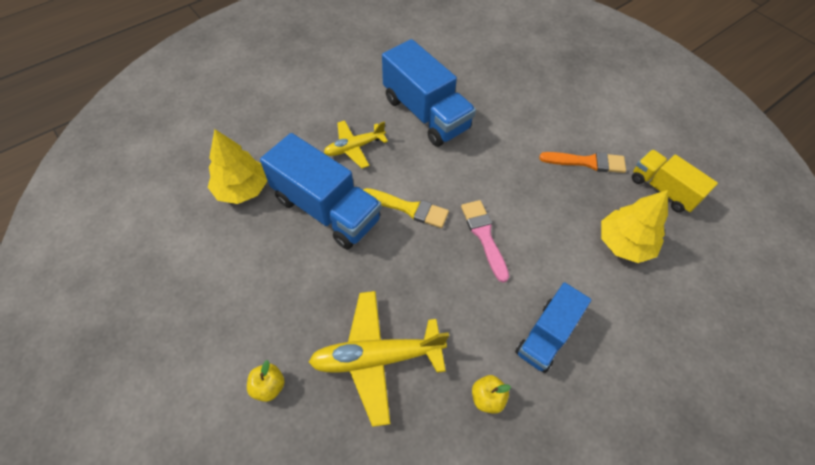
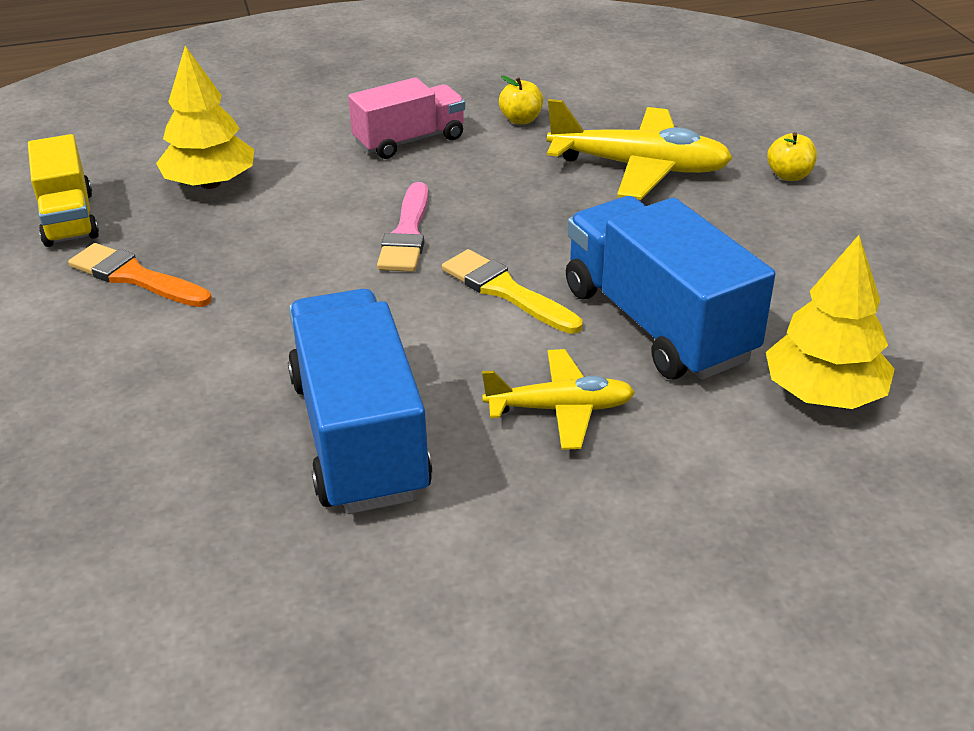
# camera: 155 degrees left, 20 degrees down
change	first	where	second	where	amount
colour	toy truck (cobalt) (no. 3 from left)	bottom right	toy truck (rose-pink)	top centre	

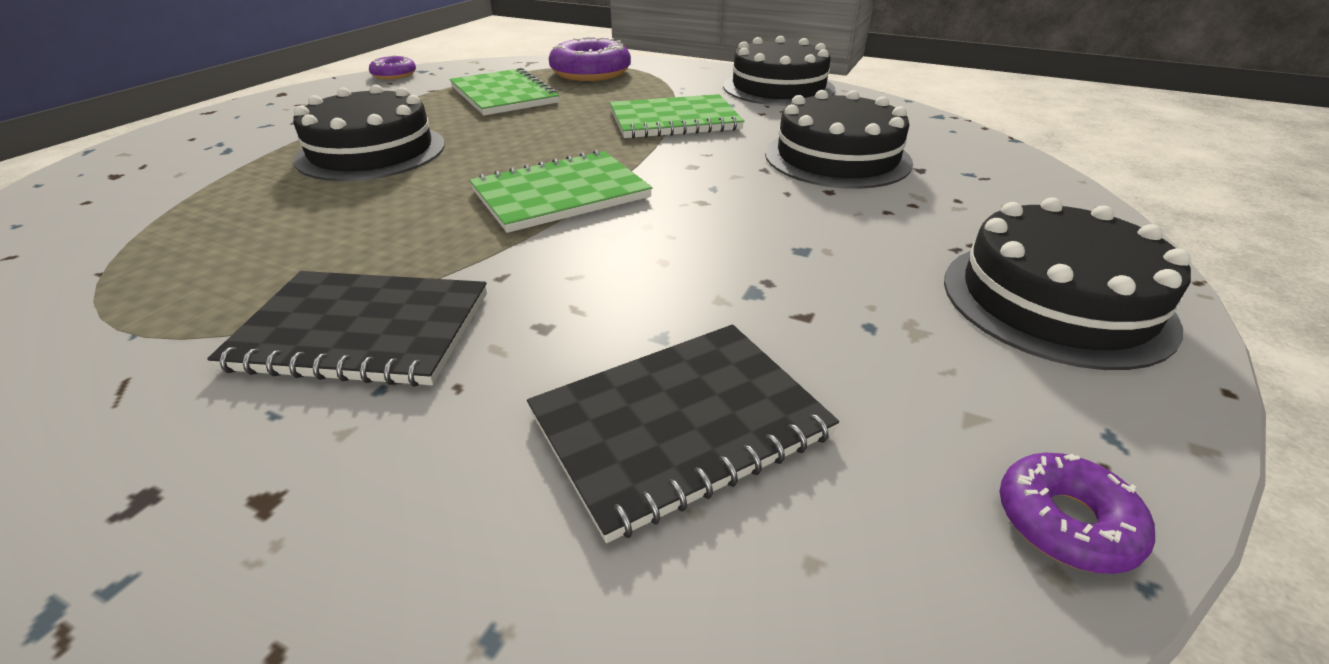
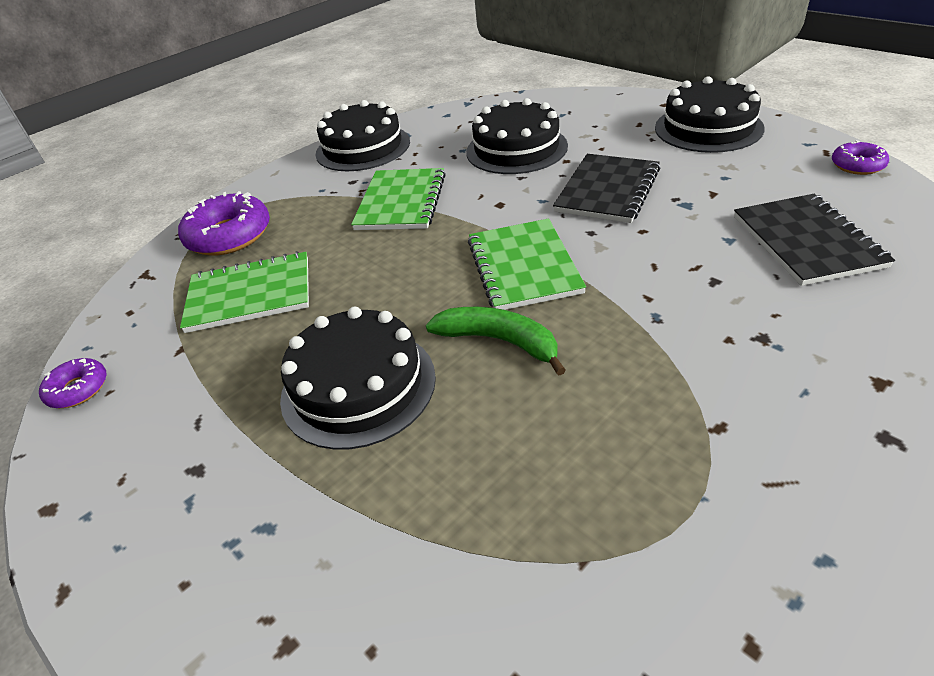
# camera: 65 degrees left, 5 degrees up
change	first	where	second	where	amount
appeared			banana (leaf-green)	centre	
relocated	notebook (ebony) (no. 1 from left)	middle left		top centre	

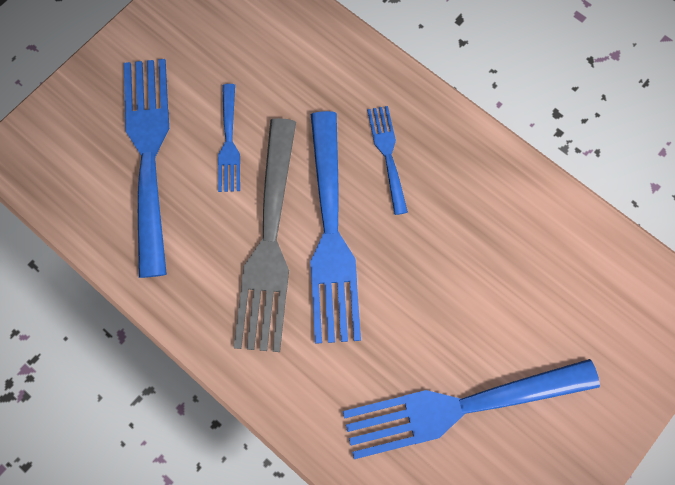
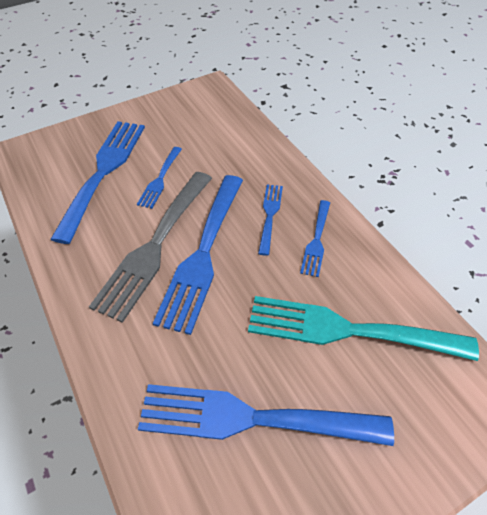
# camera: 20 degrees right, 20 degrees down
change	first	where	second	where	amount
appeared			dinner fork (teal)	middle right	
appeared			dinner fork (cobalt) (no. 6 from left)	centre	

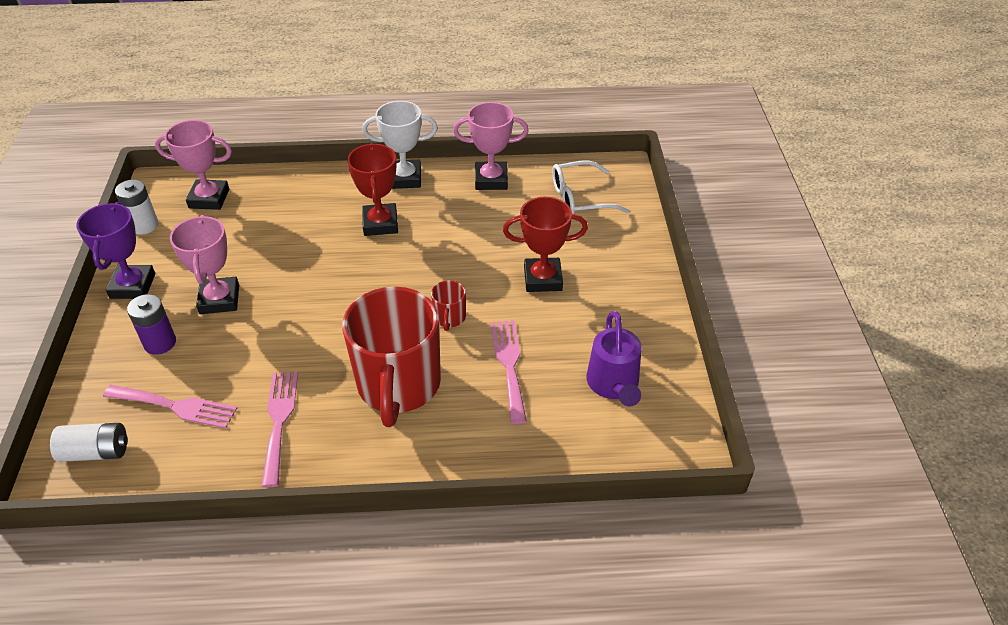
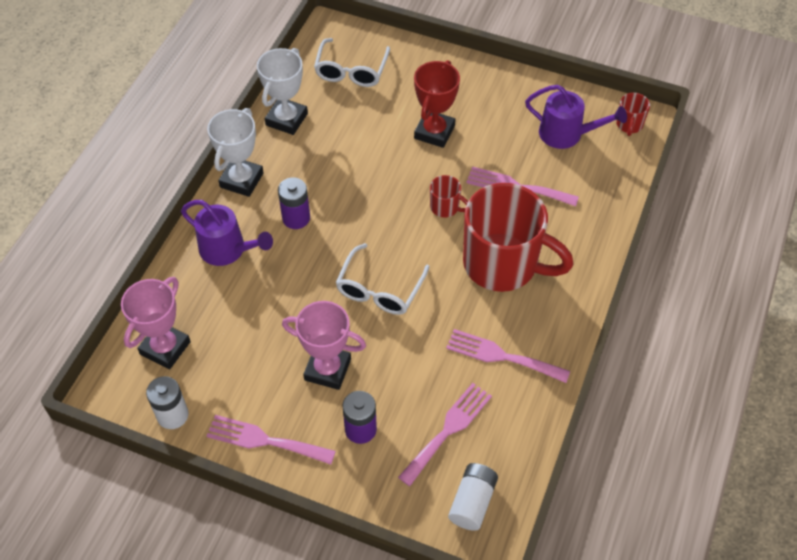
# camera: 65 degrees left, 10 degrees up
change	first	where	second	where	amount
appeared			watering can (royal purple) (no. 1 from left)	middle left	
exchanged	trophy (royal purple)	middle left	dinner fork (rose-pink) (no. 1 from left)	bottom centre	
colour	trophy (rose-pink) (no. 3 from left)	top centre	trophy (pure white) (no. 2 from left)	top centre	
exchanged	trophy (red) (no. 1 from left)	top centre	power cell (royal purple) (no. 1 from left)	centre	
appeared			glasses (pure white) (no. 2 from left)	centre	
appeared			tea mug (red) (no. 3 from left)	top right	

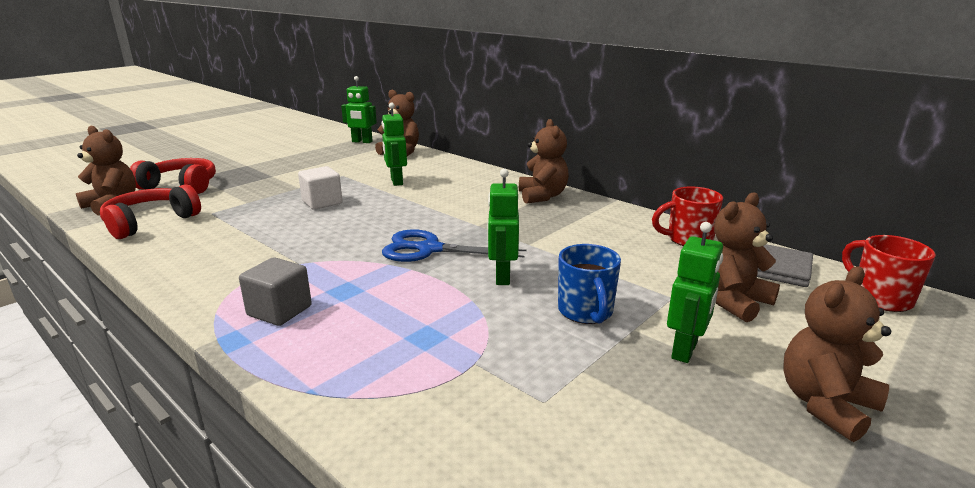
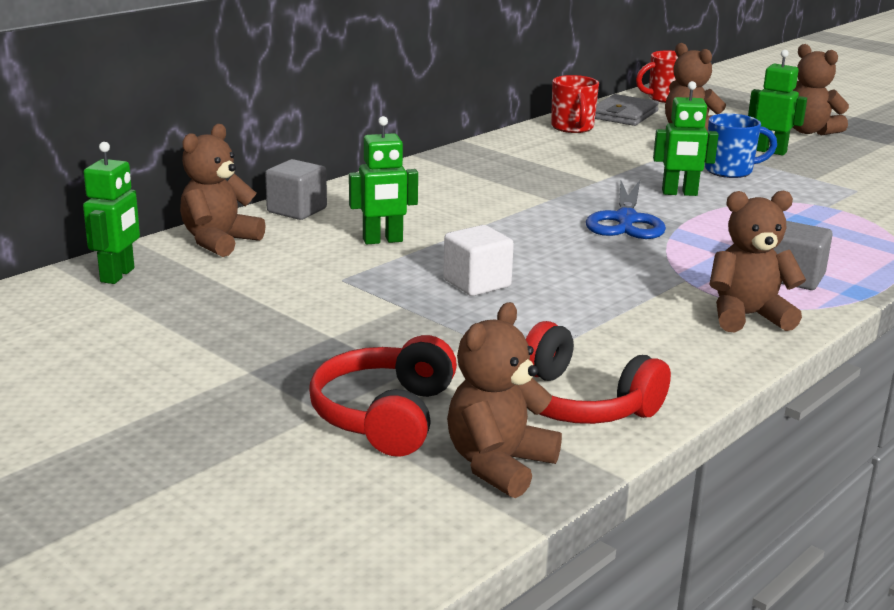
# camera: 90 degrees left, 0 degrees up
change	first	where	second	where	amount
appeared			block (ash-grey) (no. 1 from left)	top left	
relocated	stuffed bear (russet) (no. 3 from left in the first image)	top centre	stuffed bear (russet) (no. 4 from left)	middle right	

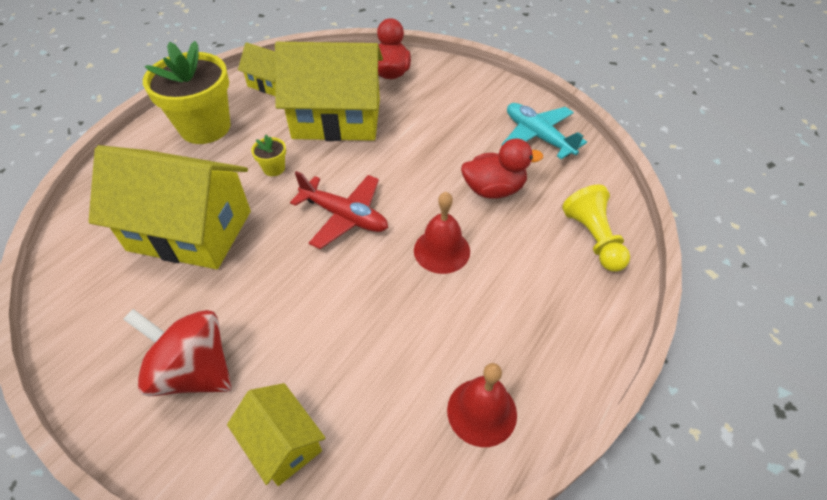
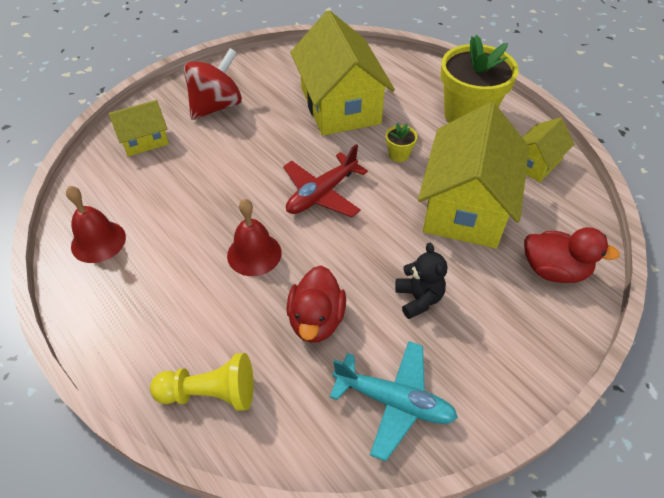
# camera: 105 degrees right, 0 degrees up
change	first	where	second	where	amount
spun	toy house (yellow) (no. 1 from left in the first image)	middle left	toy house (yellow) (no. 2 from left)	top centre	45 degrees counterclockwise
spun	plane (teal)	top centre		bottom centre	45 degrees clockwise
appeared			stuffed bear (ebony)	centre	

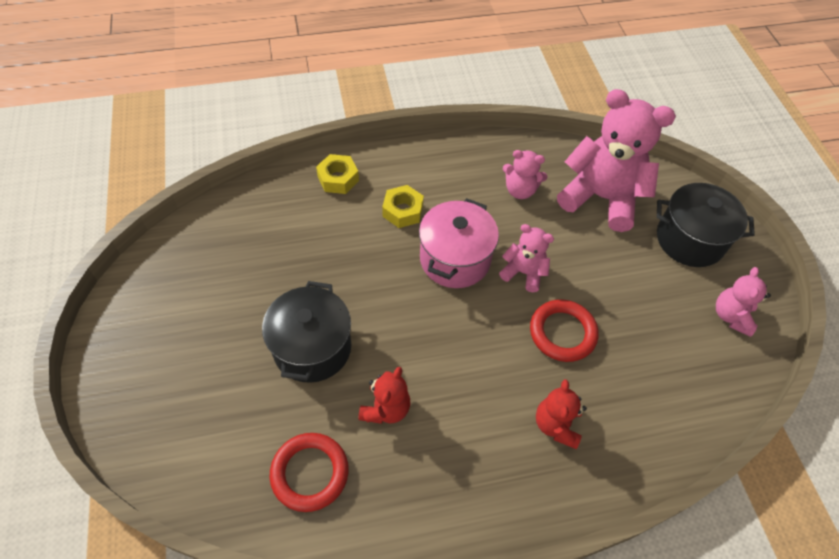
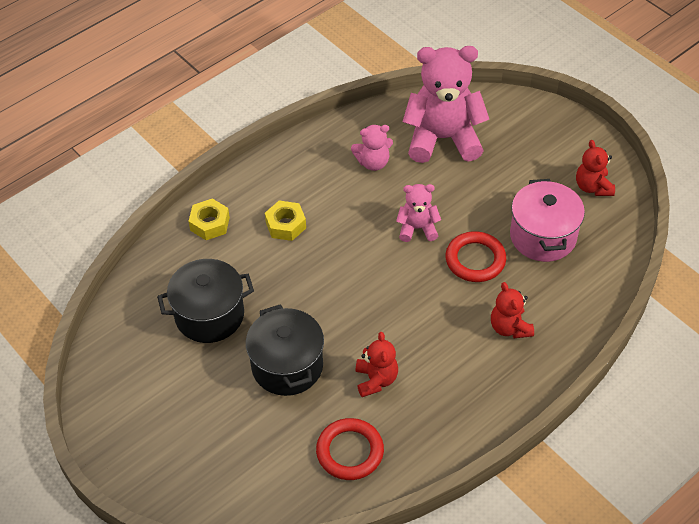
# camera: 25 degrees left, 5 degrees down
change	first	where	second	where	amount
relocated	cooking pot (ebony) (no. 2 from left in the first image)	middle right	cooking pot (ebony) (no. 1 from left)	middle left	
relocated	cooking pot (rose-pink)	centre		middle right	
colour	stuffed bear (rose-pink) (no. 4 from left)	middle right	stuffed bear (red) (no. 3 from left)	top right	

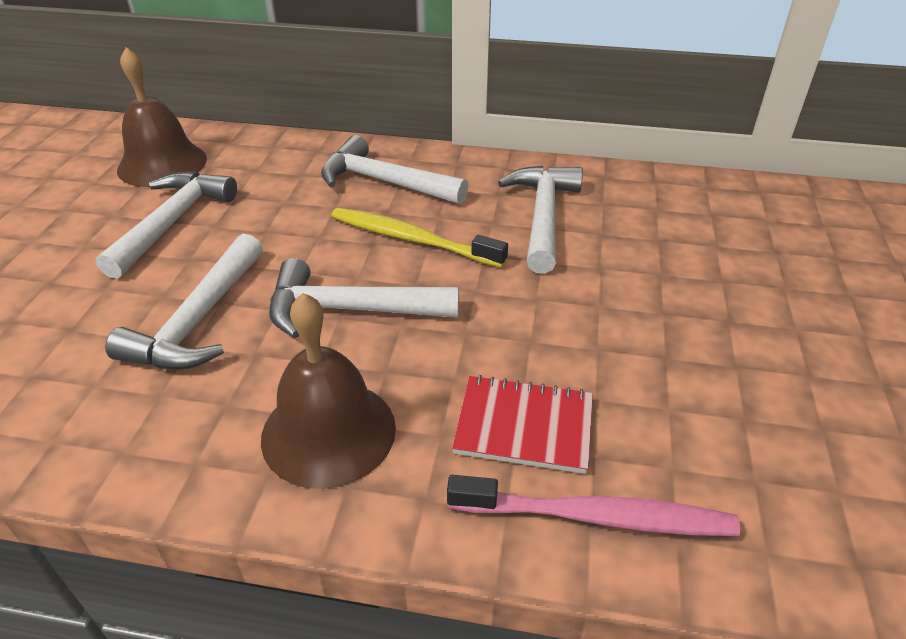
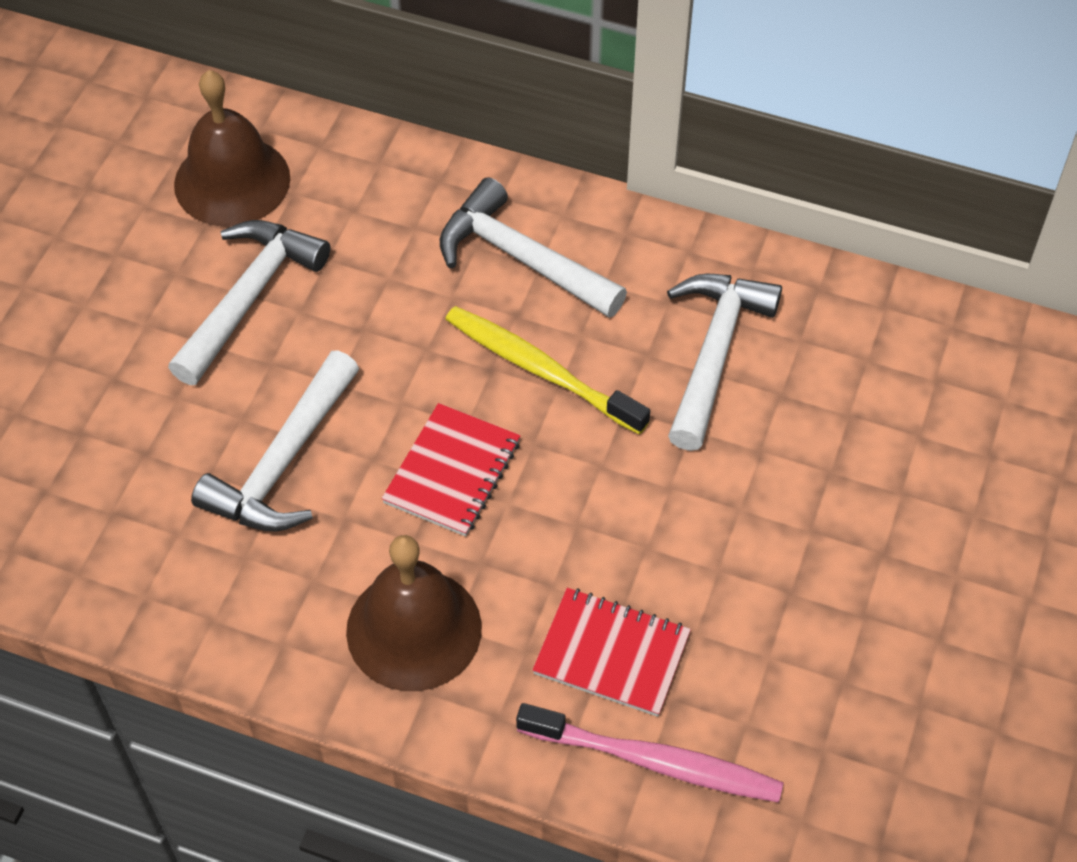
# camera: 10 degrees right, 15 degrees up
change	first	where	second	where	amount
exchanged	carpenter's hammer (pure white) (no. 3 from left)	centre	notebook (red) (no. 1 from left)	centre	

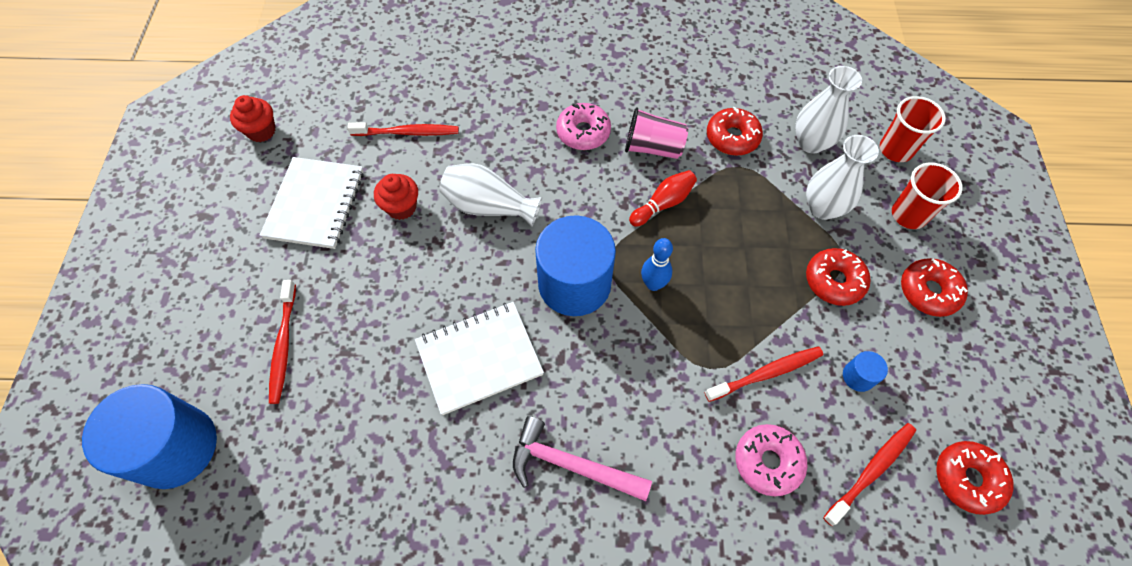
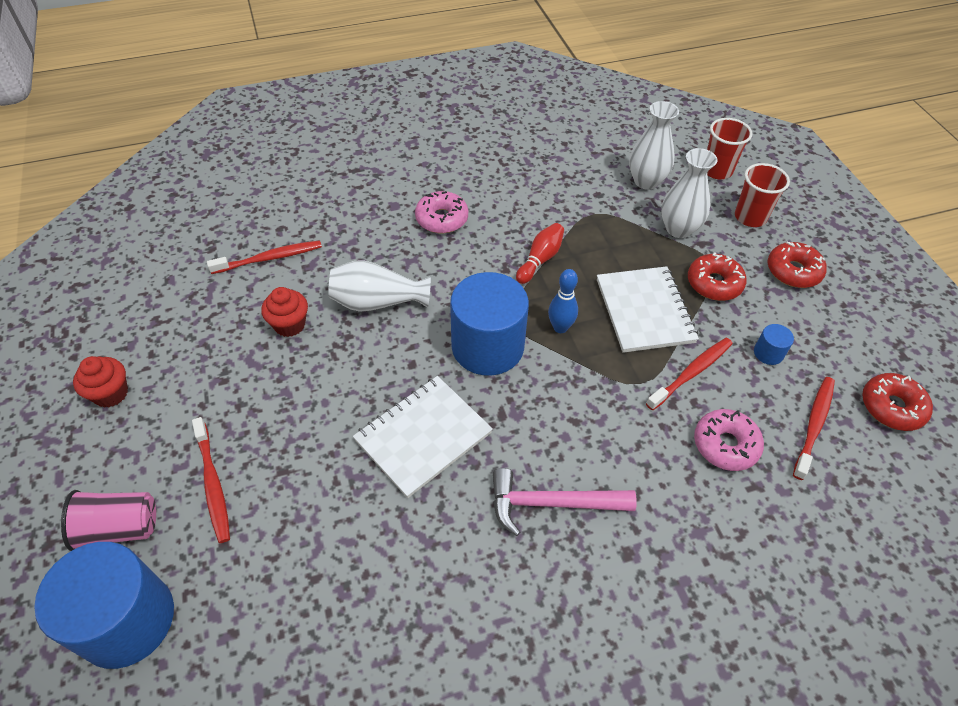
# camera: 20 degrees left, 10 degrees down
change	first	where	second	where	amount
relocated	cup (rose-pink)	top centre		bottom left	
relocated	fairy cake (red) (no. 1 from left)	top left		middle left	
relocated	notebook (pure white) (no. 1 from left in the first image)	middle left	notebook (pure white) (no. 2 from left)	middle right	
missing	donut (red) (no. 1 from left)	top centre			

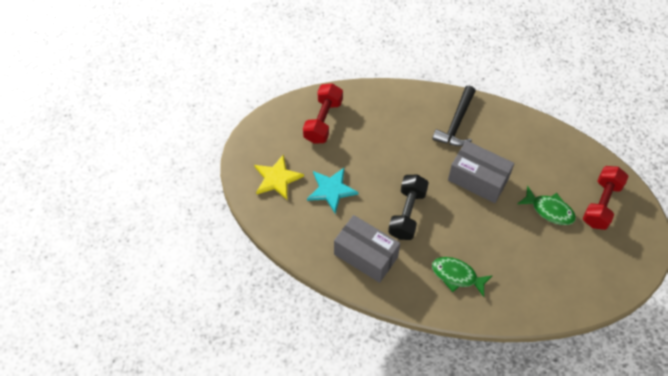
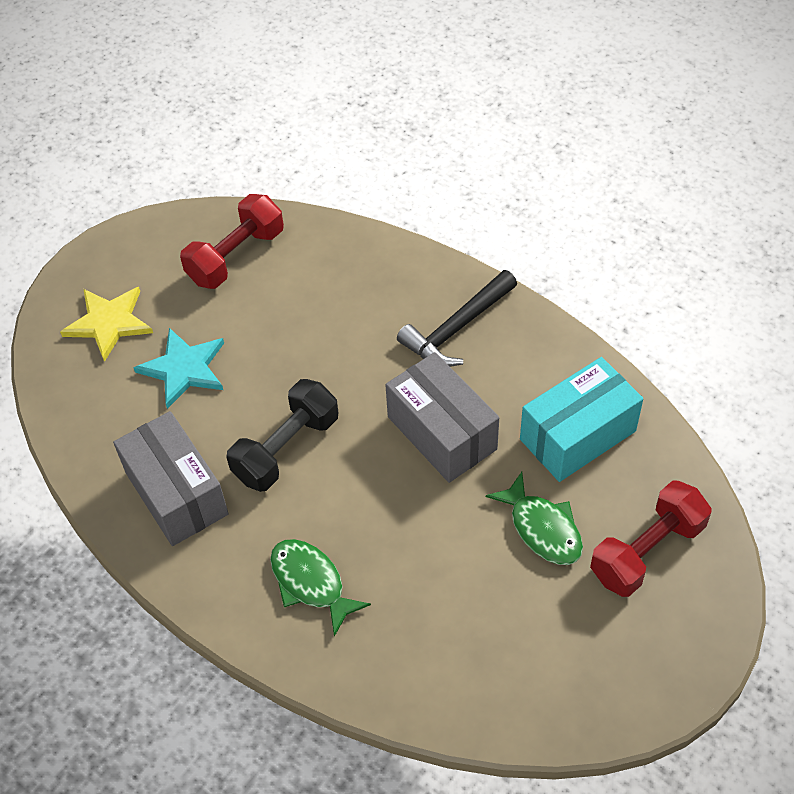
# camera: 25 degrees right, 5 degrees down
change	first	where	second	where	amount
appeared			box (teal)	middle right	

